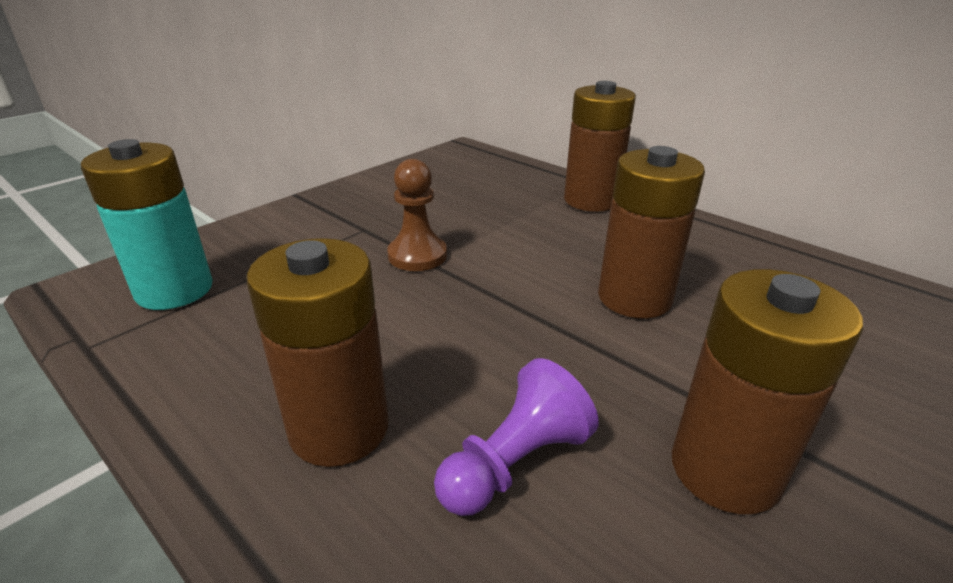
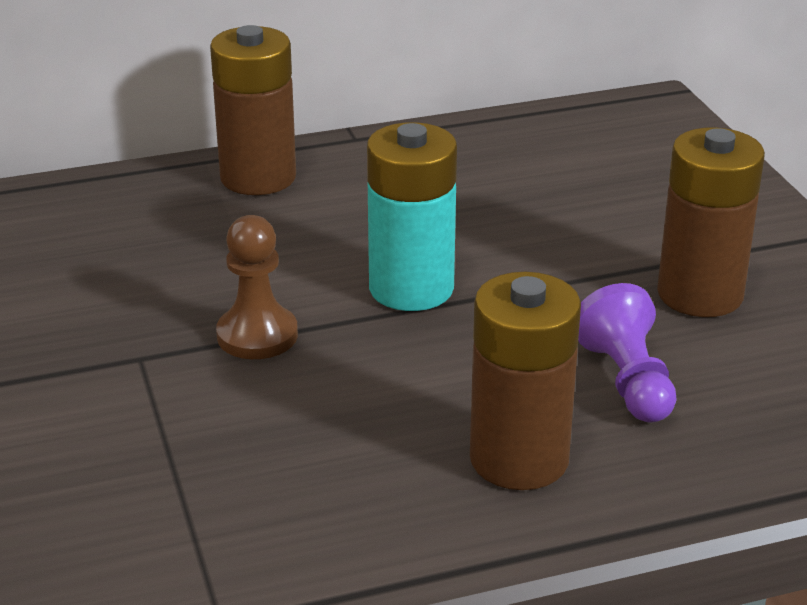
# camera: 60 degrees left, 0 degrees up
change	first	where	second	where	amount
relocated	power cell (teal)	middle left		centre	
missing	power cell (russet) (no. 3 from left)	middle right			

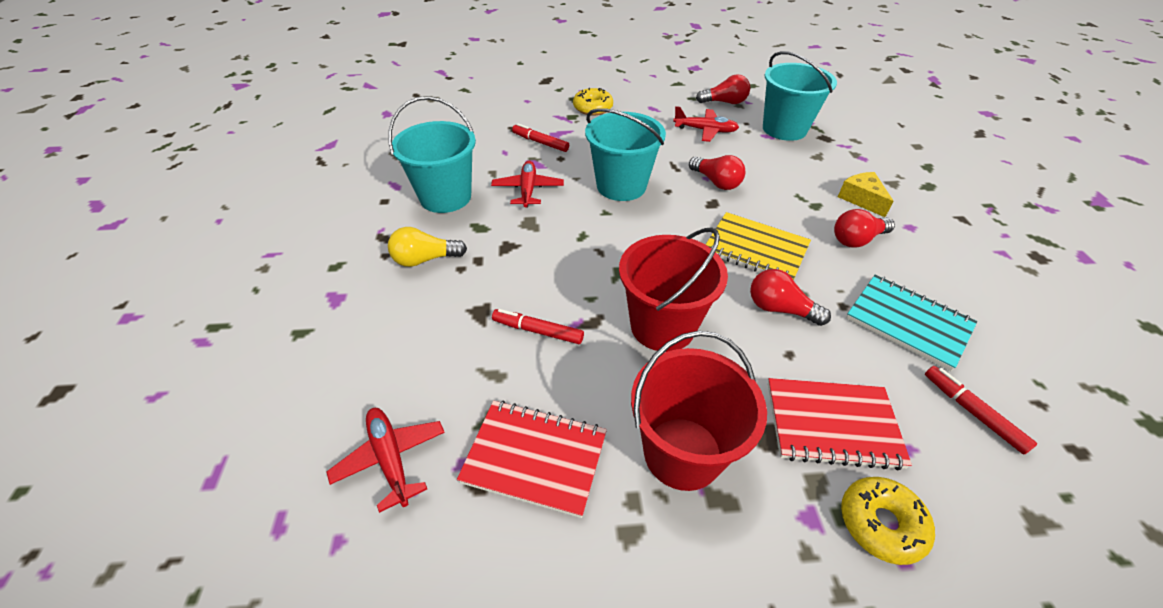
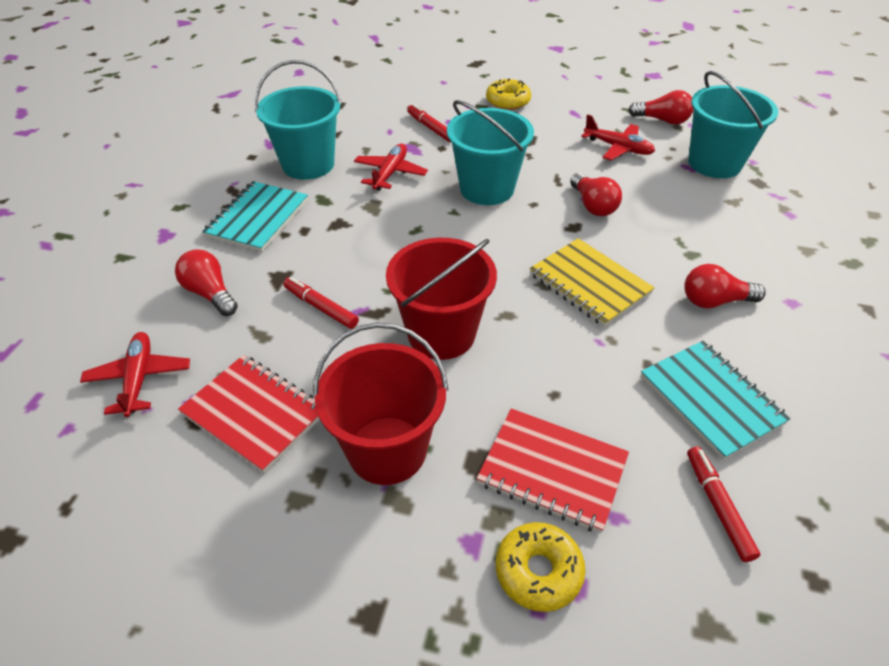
# camera: 20 degrees right, 0 degrees up
change	first	where	second	where	amount
relocated	lightbulb (red) (no. 3 from left in the first image)	middle right	lightbulb (red) (no. 1 from left)	middle left	
exchanged	lightbulb (yellow)	centre	notebook (teal) (no. 1 from left)	top left	
missing	piece of cheese (yellow)	top right			

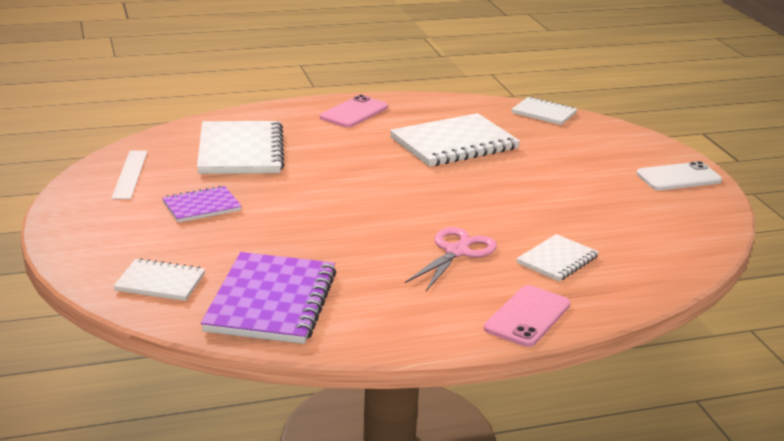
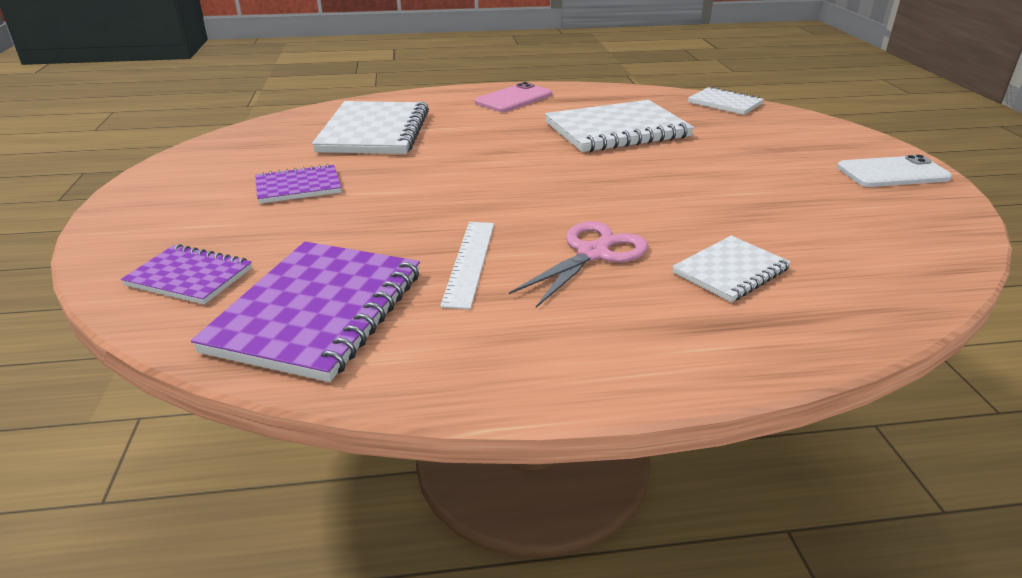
# camera: 10 degrees right, 5 degrees up
change	first	where	second	where	amount
colour	notebook (pure white) (no. 1 from left)	middle left	notebook (royal purple) (no. 1 from left)	middle left	
relocated	measuring stick (pure white)	middle left		centre	
missing	phone (rose-pink) (no. 2 from left)	bottom right			

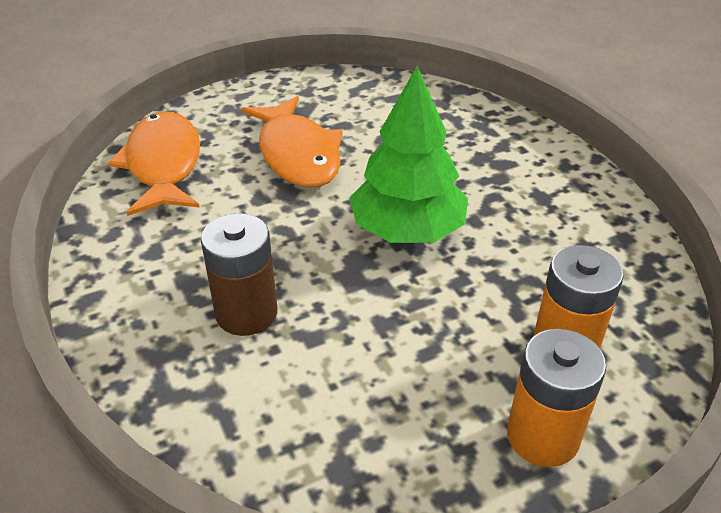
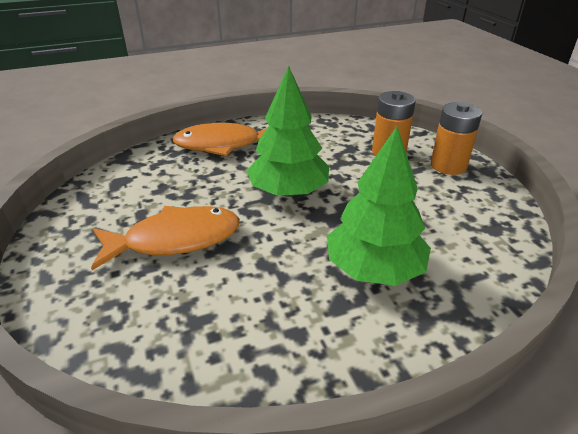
# camera: 85 degrees left, 5 degrees down
change	first	where	second	where	amount
relocated	fish (orange-coloured) (no. 1 from left in the first image)	top left	fish (orange-coloured) (no. 2 from left)	top centre	
exchanged	power cell (russet)	middle left	tree (leaf-green) (no. 2 from left)	centre	

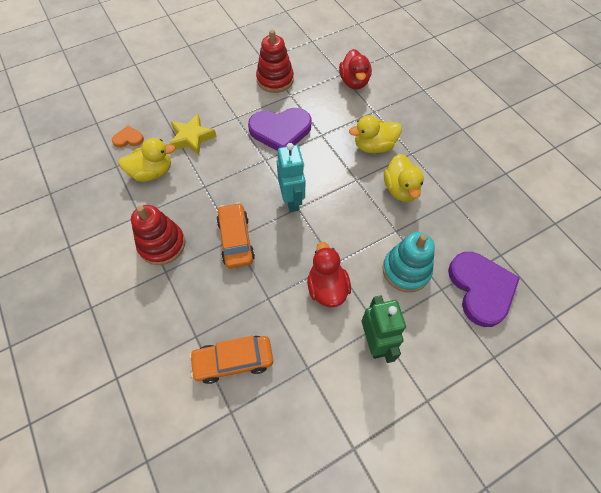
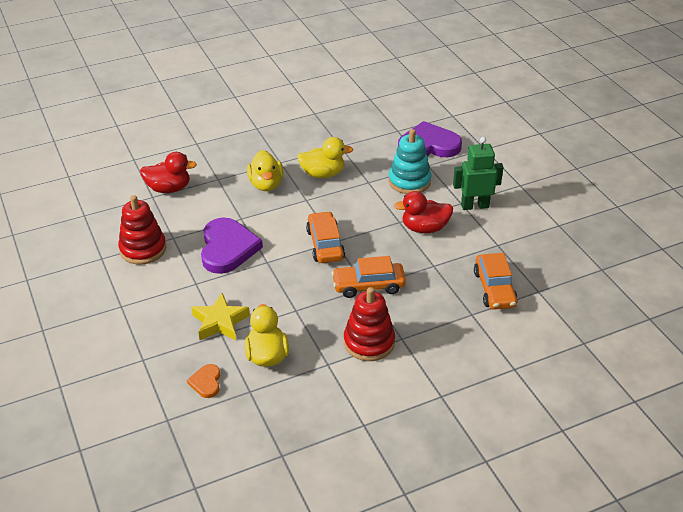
# camera: 85 degrees left, 20 degrees down
change	first	where	second	where	amount
exchanged	robot figure (teal)	centre	toy car (orange-coloured) (no. 1 from left)	centre	

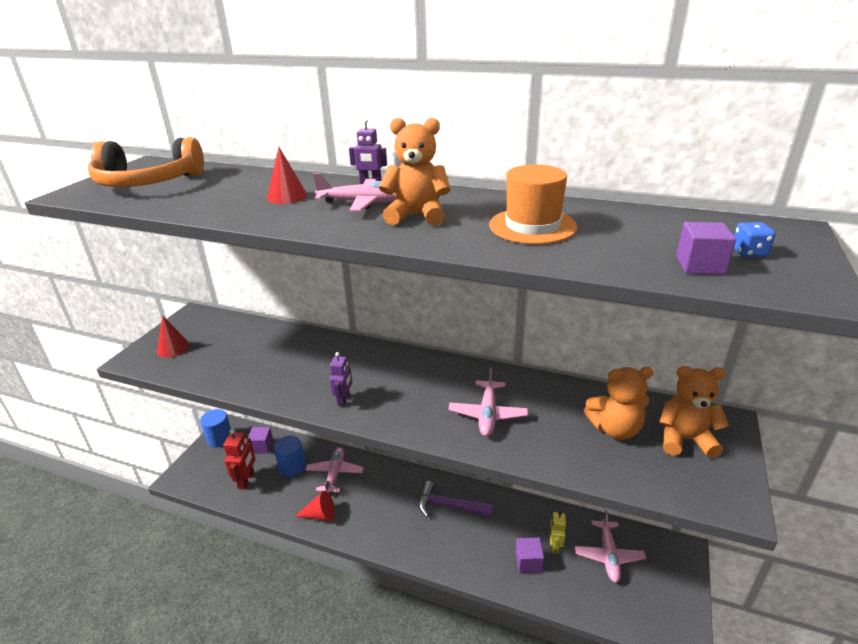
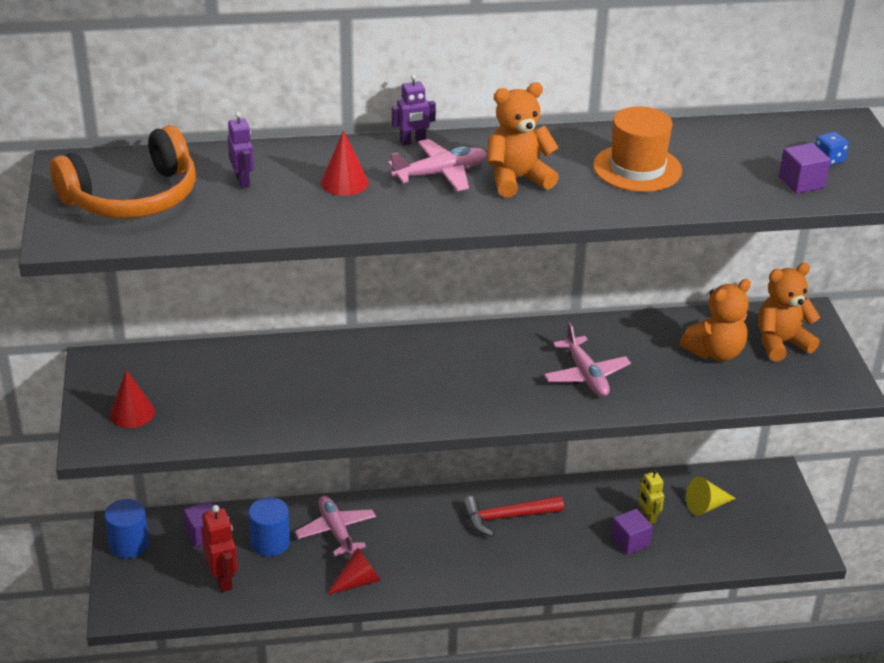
# camera: 30 degrees left, 5 degrees up
change	first	where	second	where	amount
relocated	robot figure (royal purple) (no. 1 from left)	centre		top left	
colour	carpenter's hammer (royal purple)	bottom centre	carpenter's hammer (red)	bottom centre	
exchanged	plane (rose-pink) (no. 4 from left)	bottom right	solid cone (yellow)	bottom right	

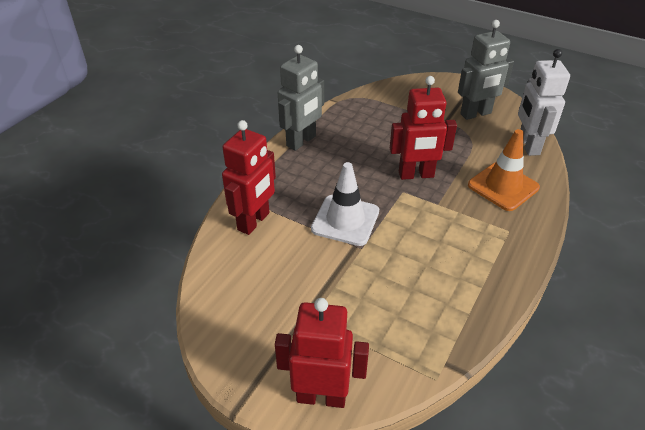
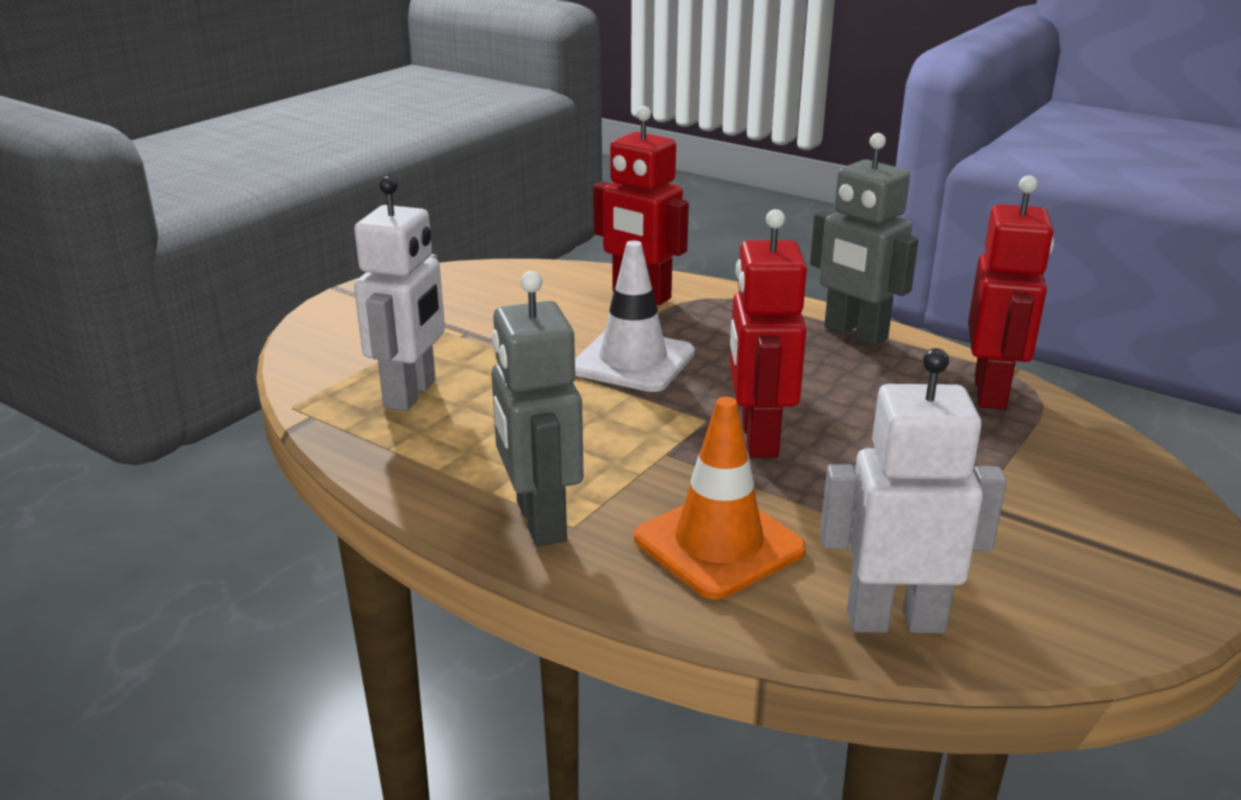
# camera: 95 degrees right, 15 degrees down
change	first	where	second	where	amount
appeared			robot figure (pure white) (no. 1 from left)	middle left	
relocated	robot figure (ash-grey) (no. 2 from left in the first image)	top right	robot figure (ash-grey) (no. 1 from left)	centre	
relocated	robot figure (red) (no. 2 from left in the first image)	bottom centre	robot figure (red) (no. 3 from left)	middle right	

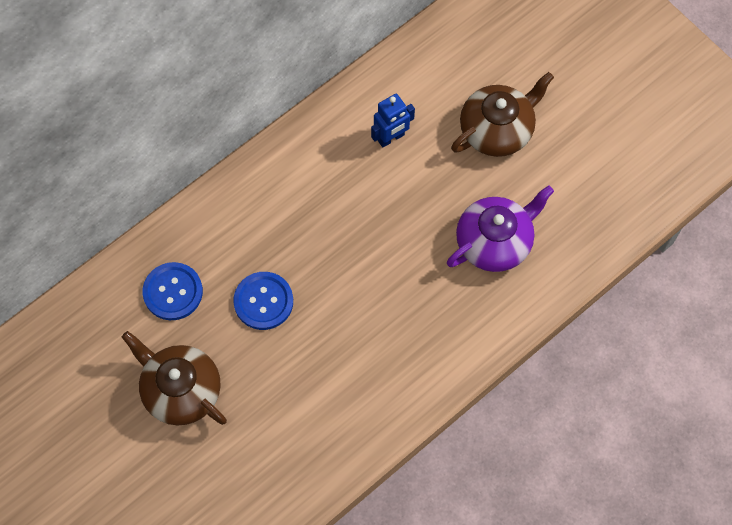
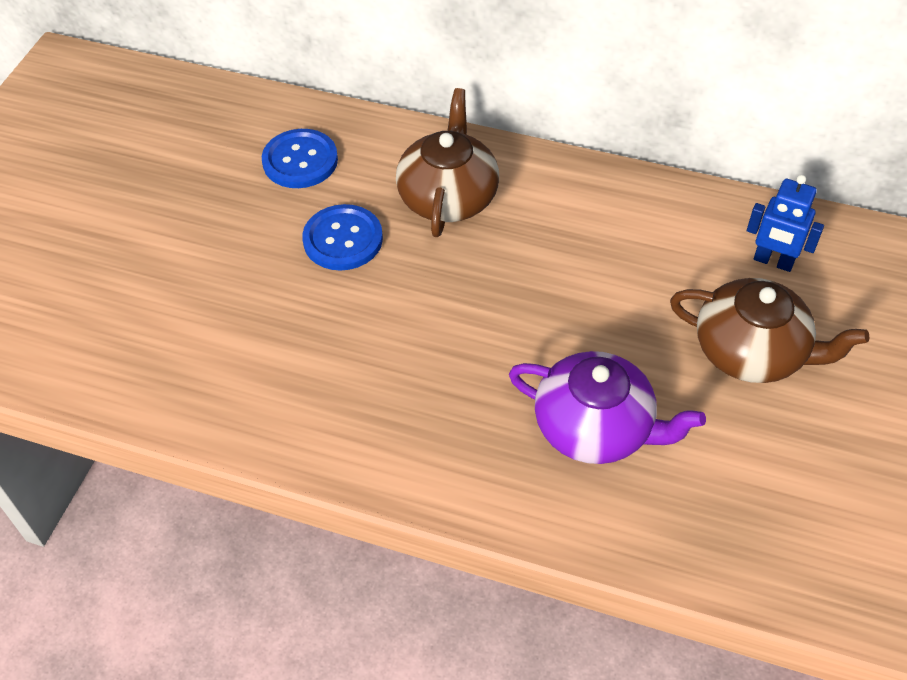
# camera: 60 degrees right, 15 degrees down
change	first	where	second	where	amount
relocated	tea pot (russet) (no. 1 from left)	bottom left		top centre	
relocated	robot figure (cobalt)	top centre		top right	

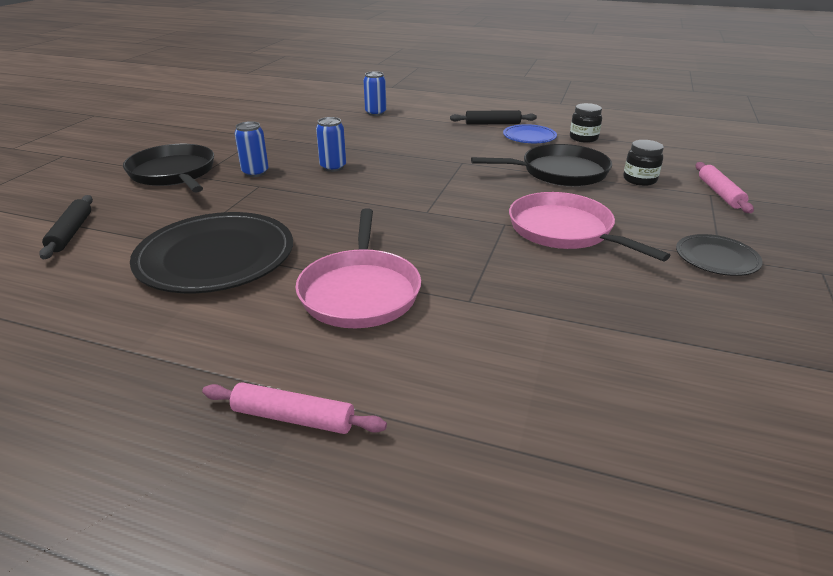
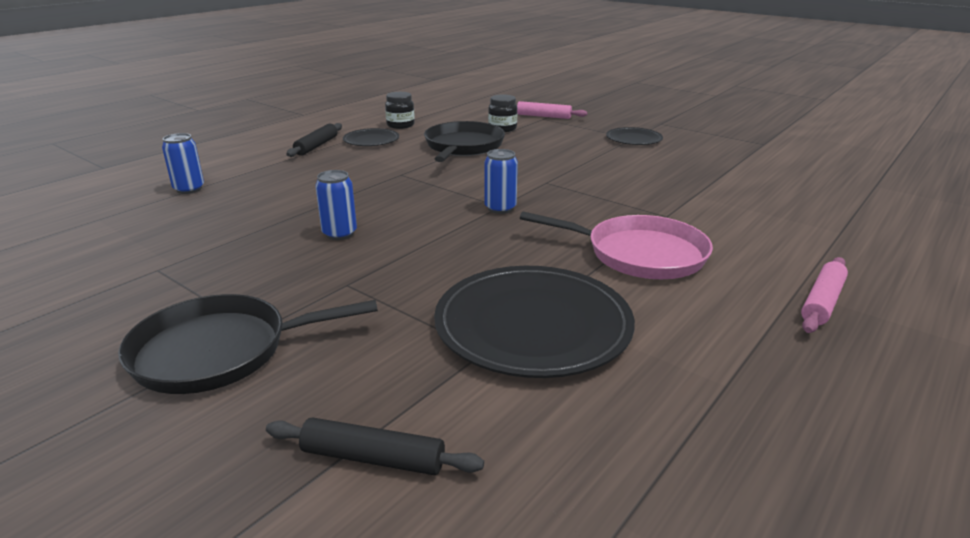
# camera: 70 degrees left, 5 degrees down
change	first	where	second	where	amount
colour	dinner plate (cobalt)	top centre	dinner plate (ebony) (no. 1 from left)	top centre	
relocated	tin (cobalt) (no. 1 from left in the first image)	top left	tin (cobalt) (no. 3 from left)	centre	
missing	frying pan (rose-pink) (no. 2 from left)	middle right			

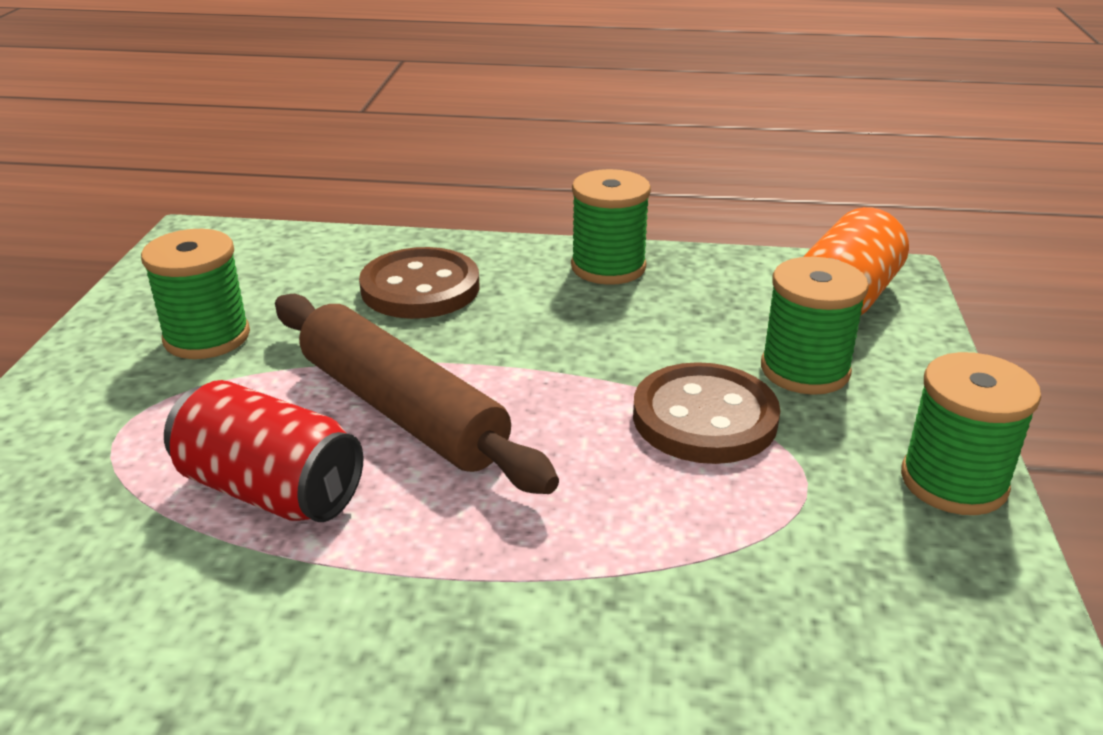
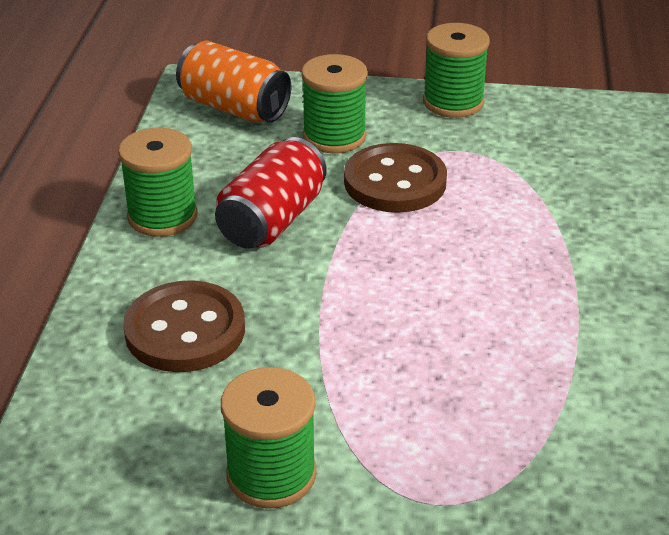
# camera: 90 degrees left, 5 degrees up
change	first	where	second	where	amount
relocated	tin (red)	middle left		centre	
missing	rolling pin (russet)	centre			

